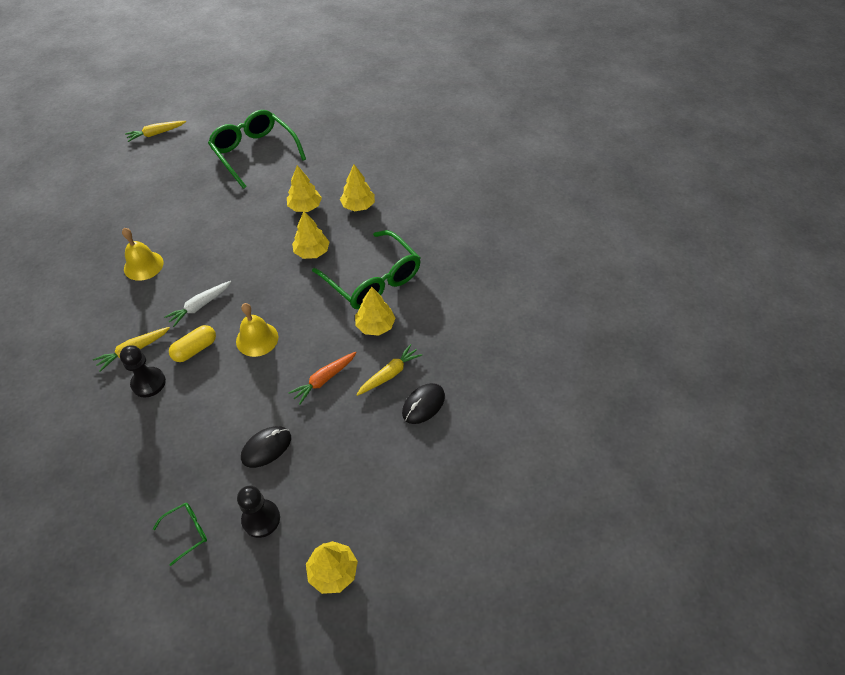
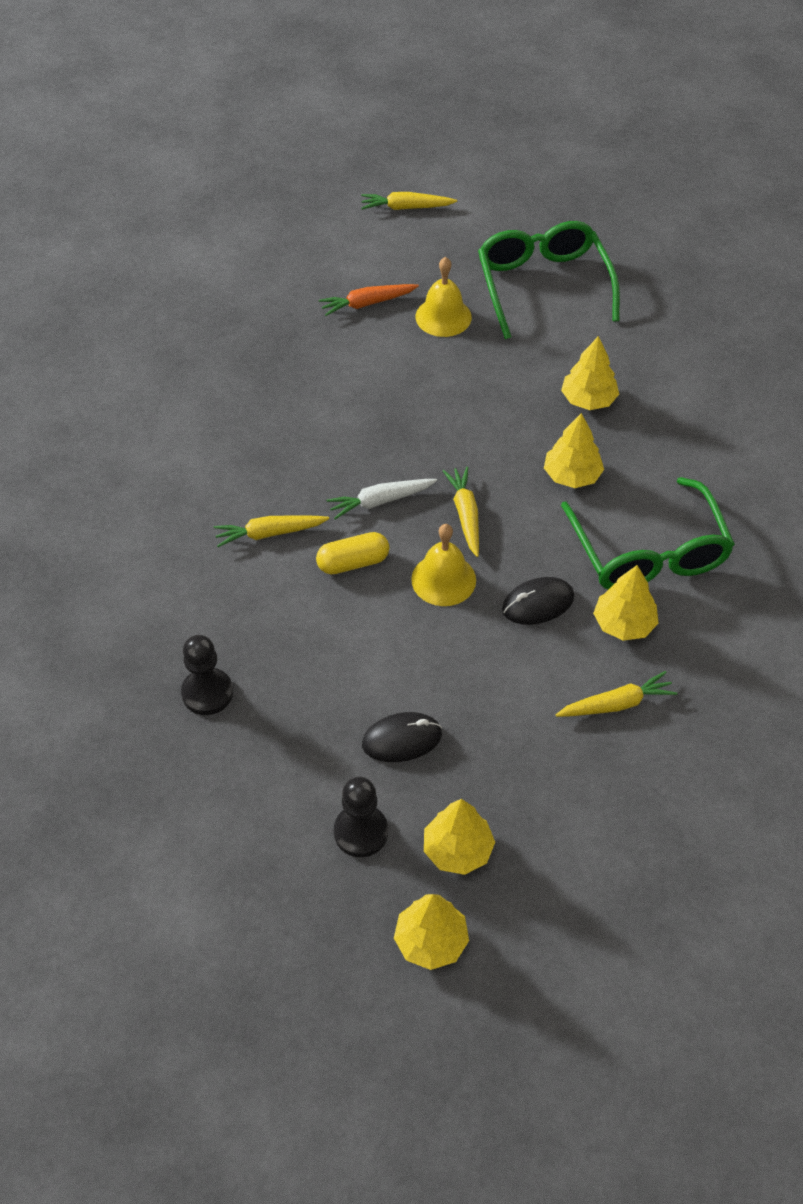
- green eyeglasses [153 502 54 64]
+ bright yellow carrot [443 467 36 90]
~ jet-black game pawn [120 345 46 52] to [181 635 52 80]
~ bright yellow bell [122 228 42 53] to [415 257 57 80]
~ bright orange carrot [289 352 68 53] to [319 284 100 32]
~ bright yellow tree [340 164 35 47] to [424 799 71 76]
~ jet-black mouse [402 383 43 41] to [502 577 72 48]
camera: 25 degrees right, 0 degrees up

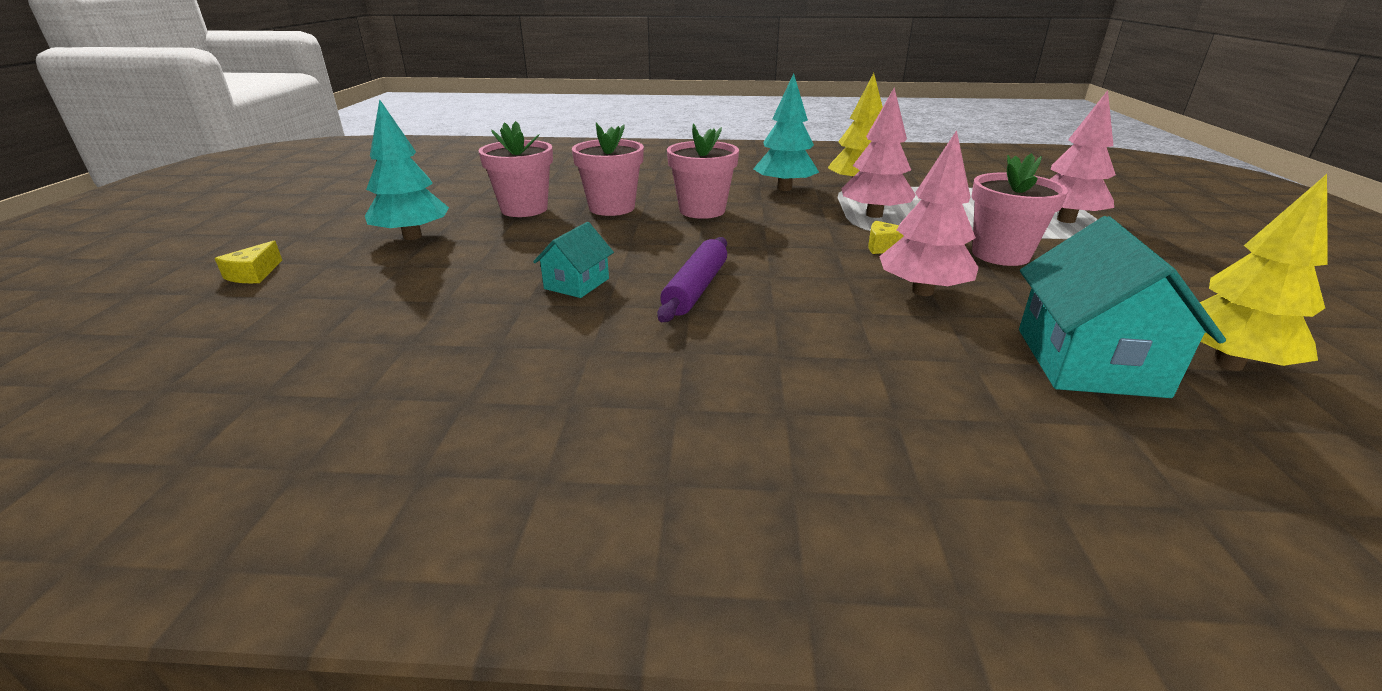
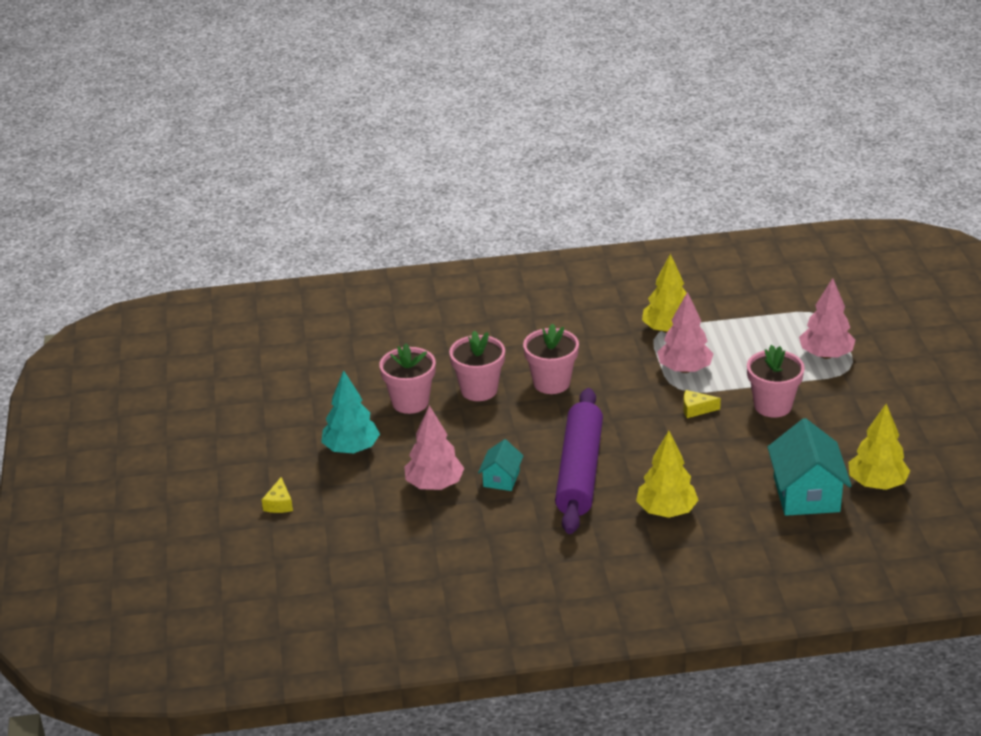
- teal tree [753 73 66 118]
+ bright yellow tree [636 431 62 87]
~ rosy tree [879 130 100 166] to [405 405 59 85]
~ violet dough roller [657 237 70 85] = [555 388 48 146] x1.80
camera: 10 degrees left, 5 degrees up

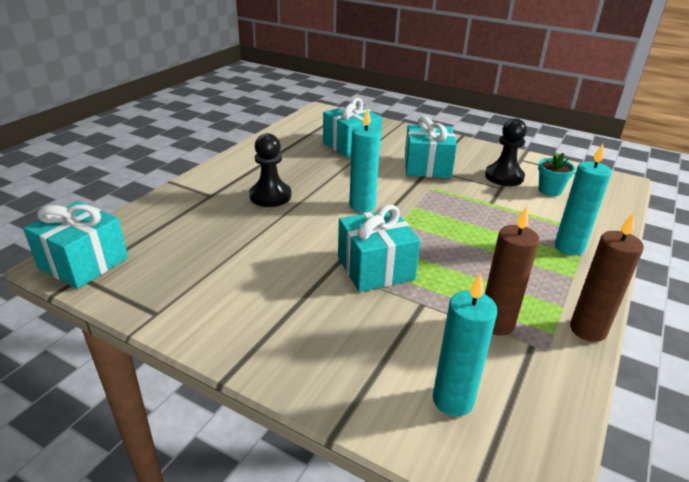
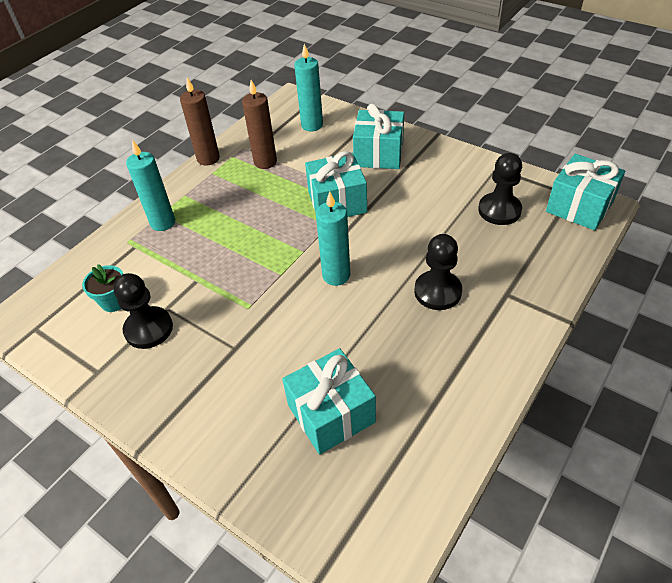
+ jet-black game pawn [478 153 44 72]
~ teal present [405 116 52 62] to [353 104 51 65]
camera: 170 degrees left, 15 degrees up

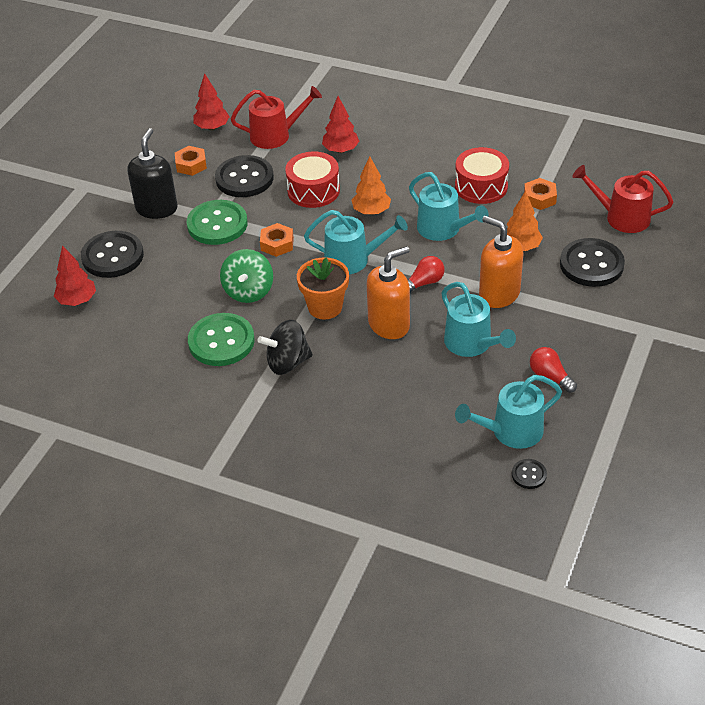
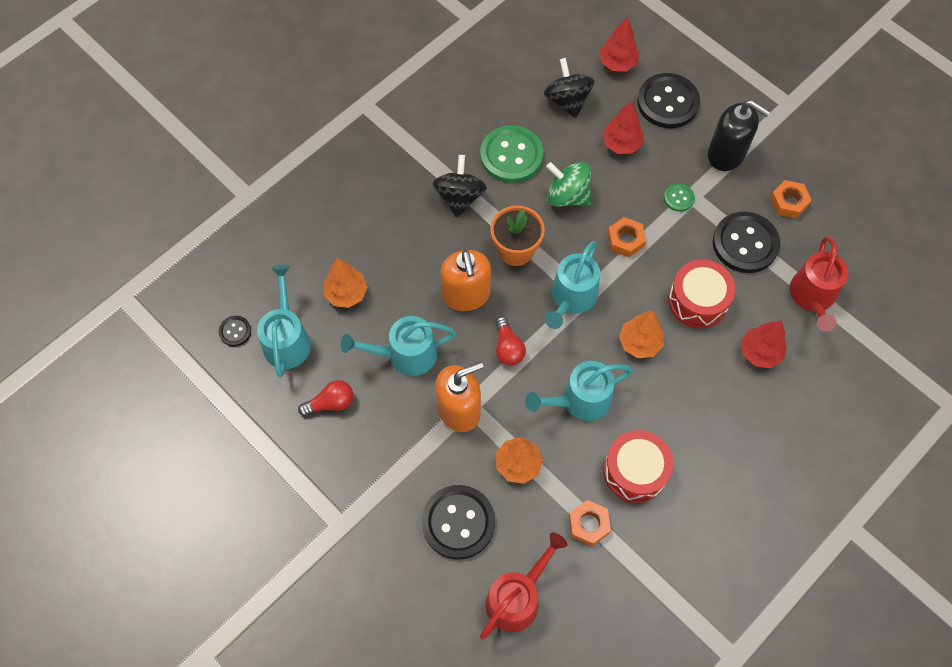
+ bright orange tree [324 258 44 50]
+ jet-black spinning top [544 58 51 60]
~ red tree [193 73 37 57] to [602 101 42 53]
~ green sewing button [187 200 60 45] = [664 184 31 28] x0.47
camera: 110 degrees right, 20 degrees up

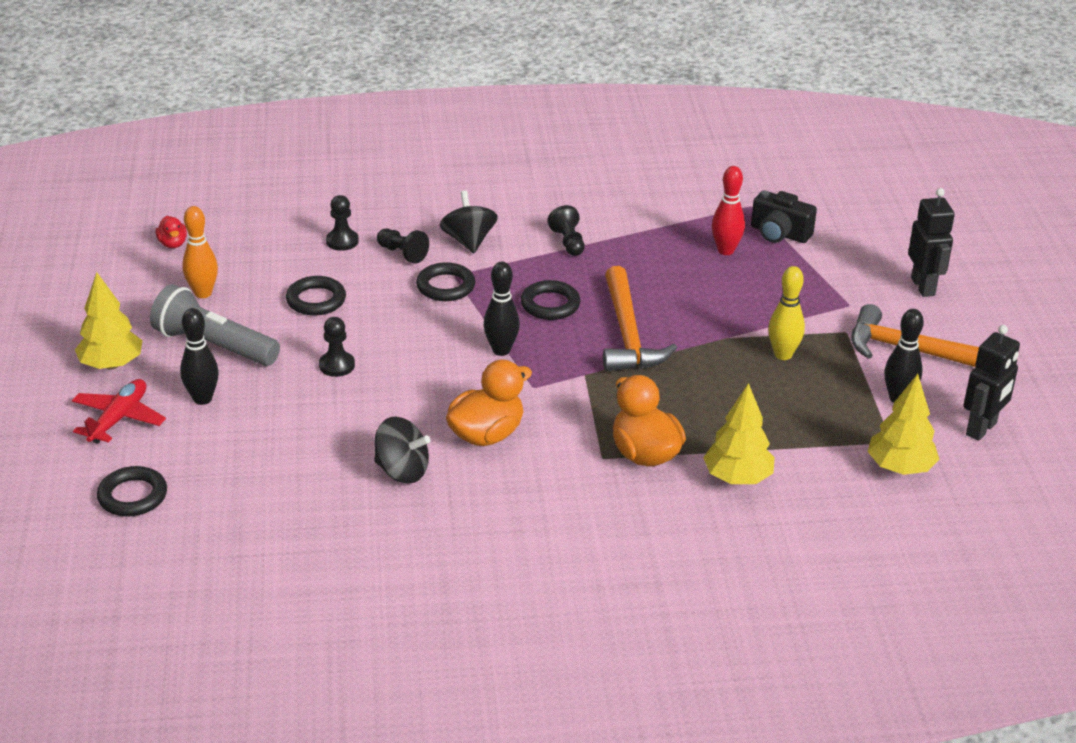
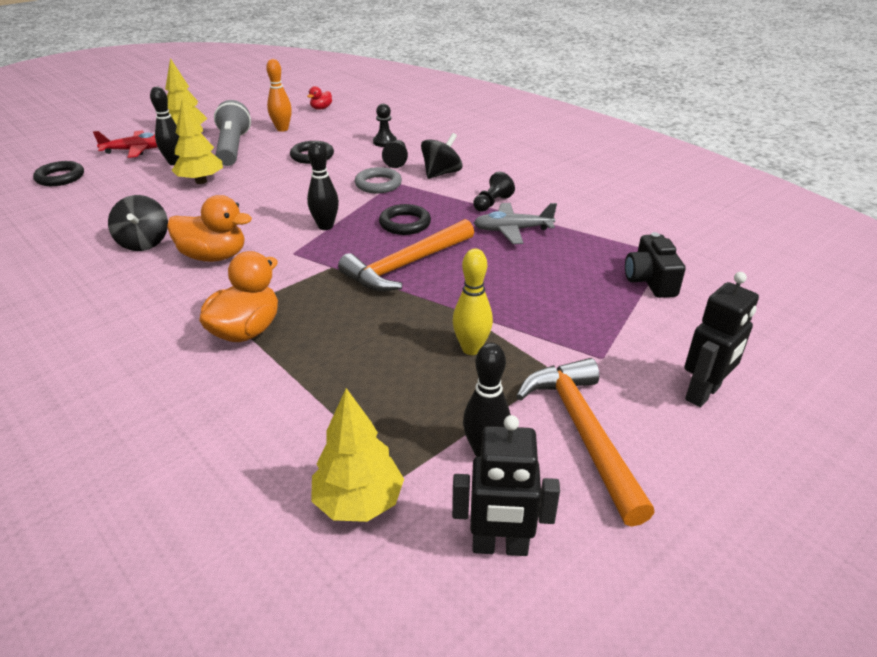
- jet-black game pawn [319 317 36 60]
- red bowling pin [712 166 33 89]
+ grey aeroplane [473 203 84 41]
~ bright yellow tree [703 383 72 101] to [172 99 51 85]
~ jet-black ring [416 262 59 39] to grey ring [355 167 47 27]
camera: 55 degrees right, 0 degrees up

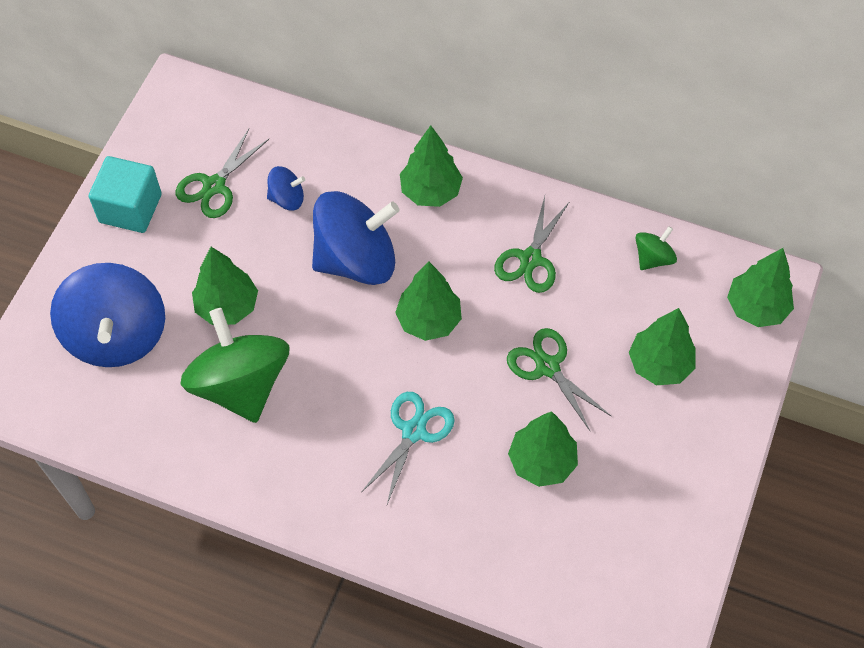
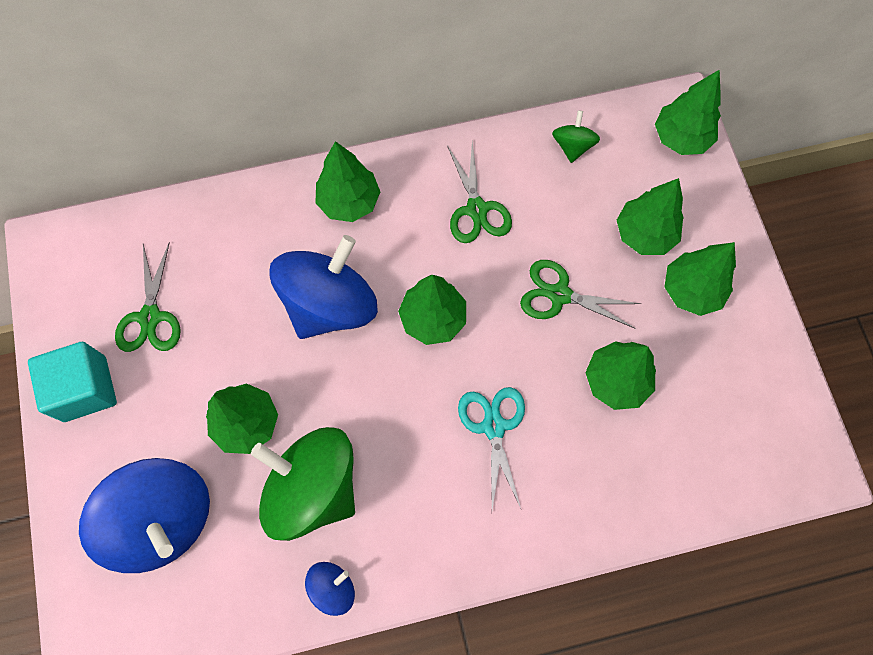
+ green tree [665 242 71 74]
~ blue spinning top [267 166 38 45] to [305 562 50 54]
camera: 35 degrees left, 10 degrees up

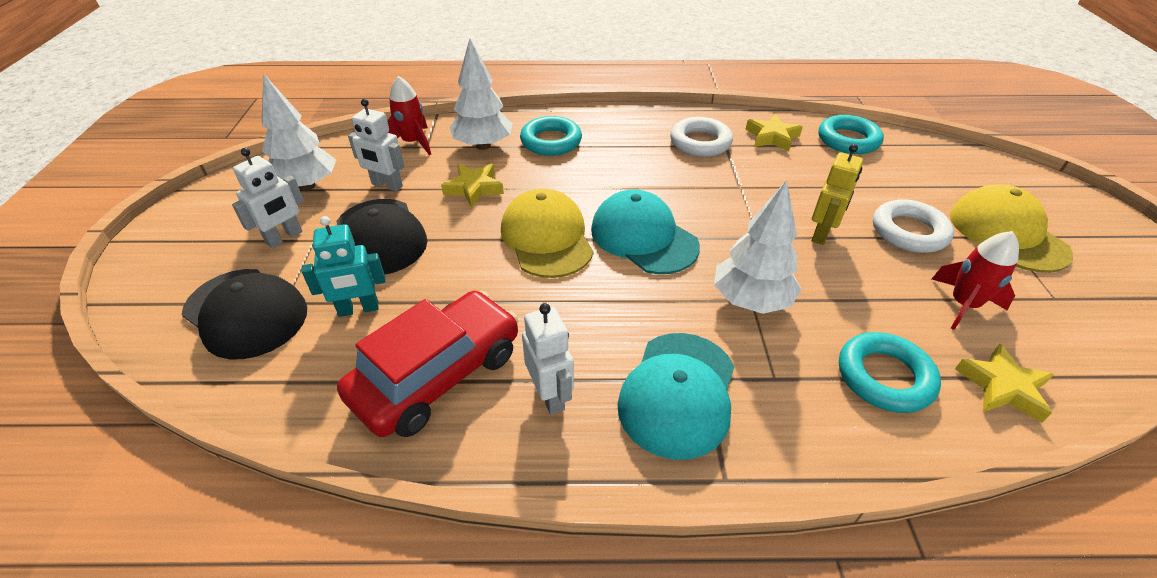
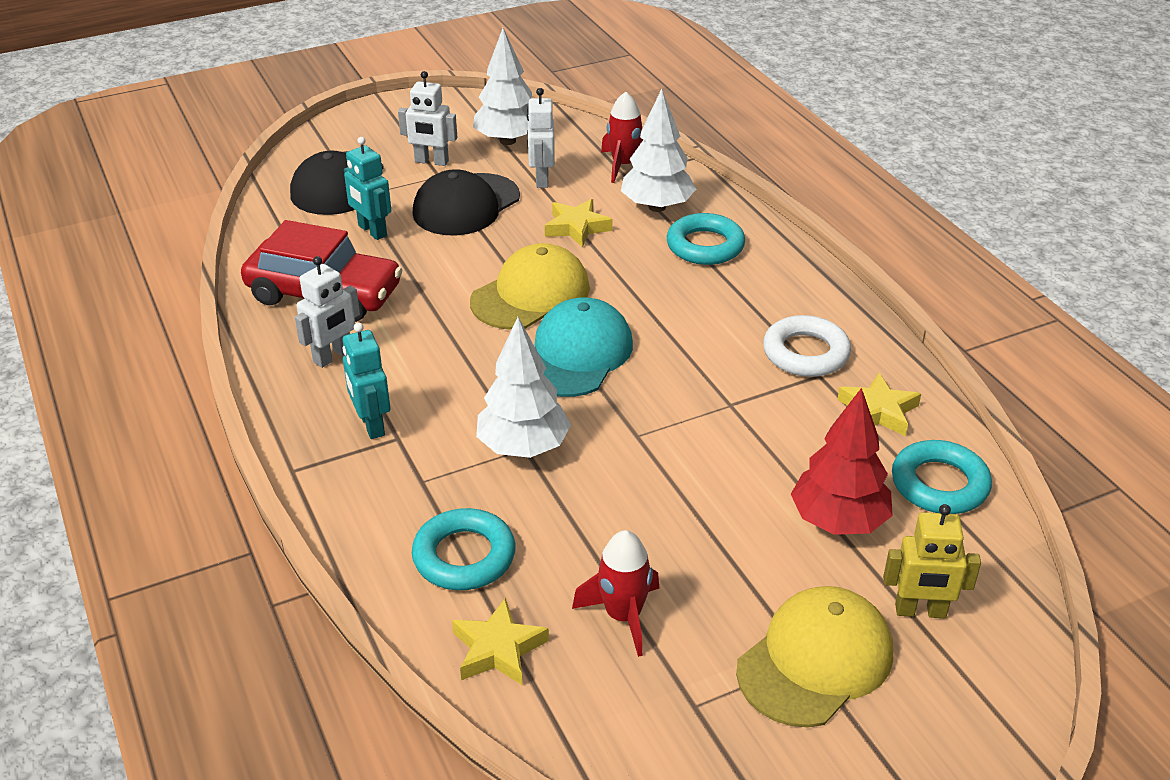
- snow-white ring [873 199 81 54]
+ red tree [791 388 102 147]
~ bright yellow robot [812 144 51 101] to [883 504 98 114]
~ teal baseball cap [617 333 118 127] to teal robot [342 322 48 117]
camera: 65 degrees right, 5 degrees down

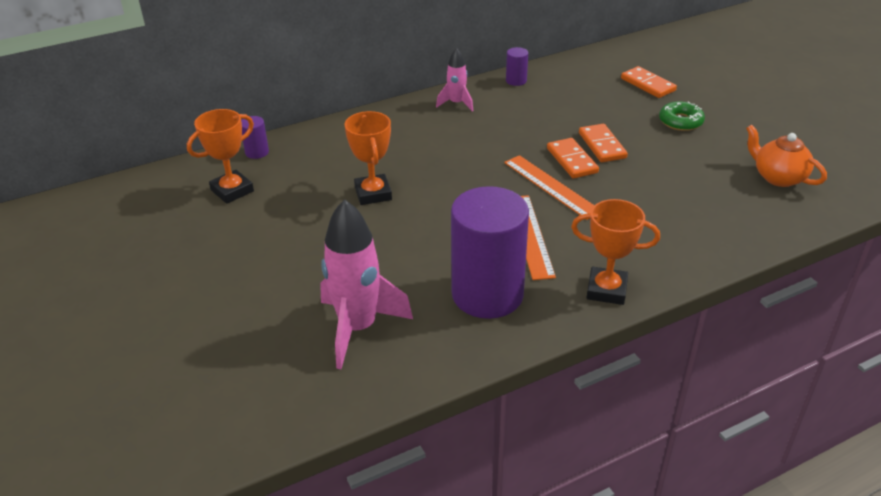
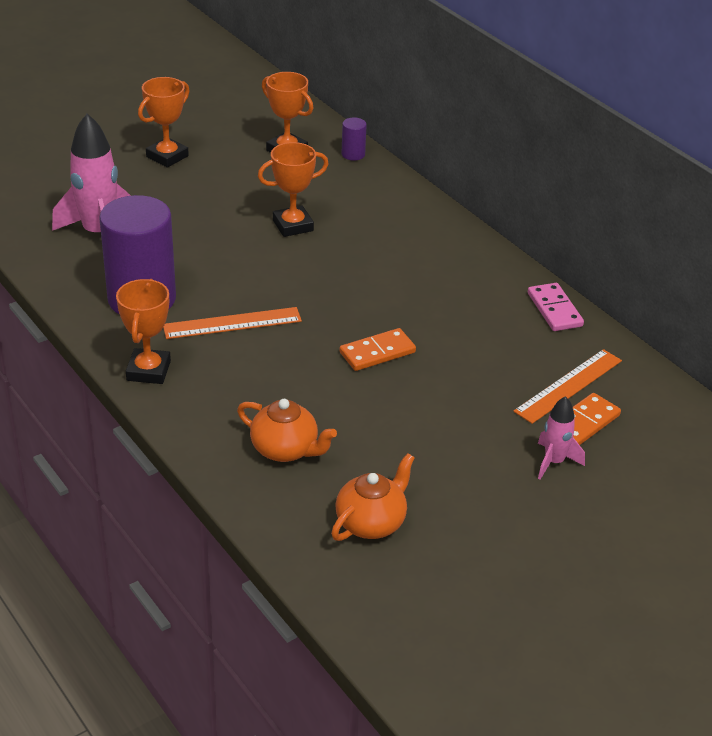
- bright orange domino tile [579 124 49 38]
- green glazed donut [659 101 46 30]
+ bright orange trophy [138 77 52 91]
+ bright orange china teapot [237 399 100 63]
~ rosy spaceship [436 48 37 63] to [538 396 47 84]
~ bright orange ruler [504 155 90 65] to [513 349 109 75]
~ violet solid cylinder [506 47 22 39] to rosy domino tile [528 283 56 48]
camera: 80 degrees right, 0 degrees up

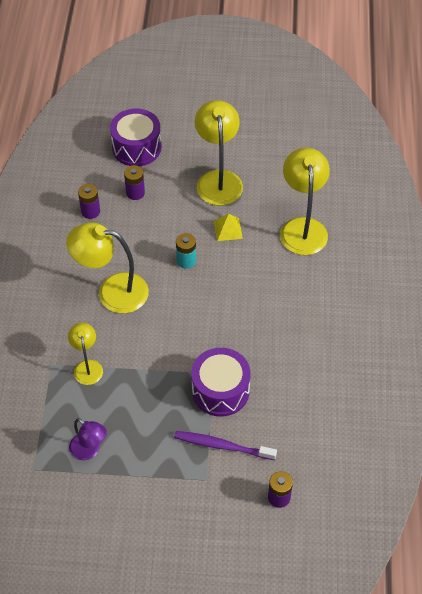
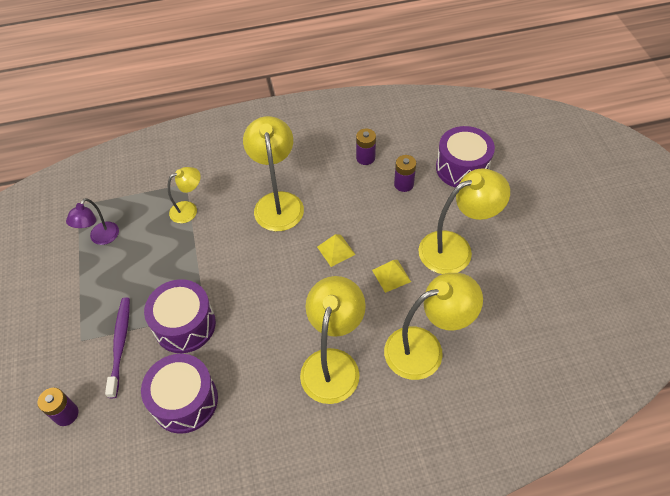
+ violet drum [141 354 77 80]
+ bright yellow reading lamp [300 276 66 128]
~ teal battery [176 233 20 36] to bright yellow solid pyramid [317 234 39 33]
camera: 75 degrees right, 0 degrees up

